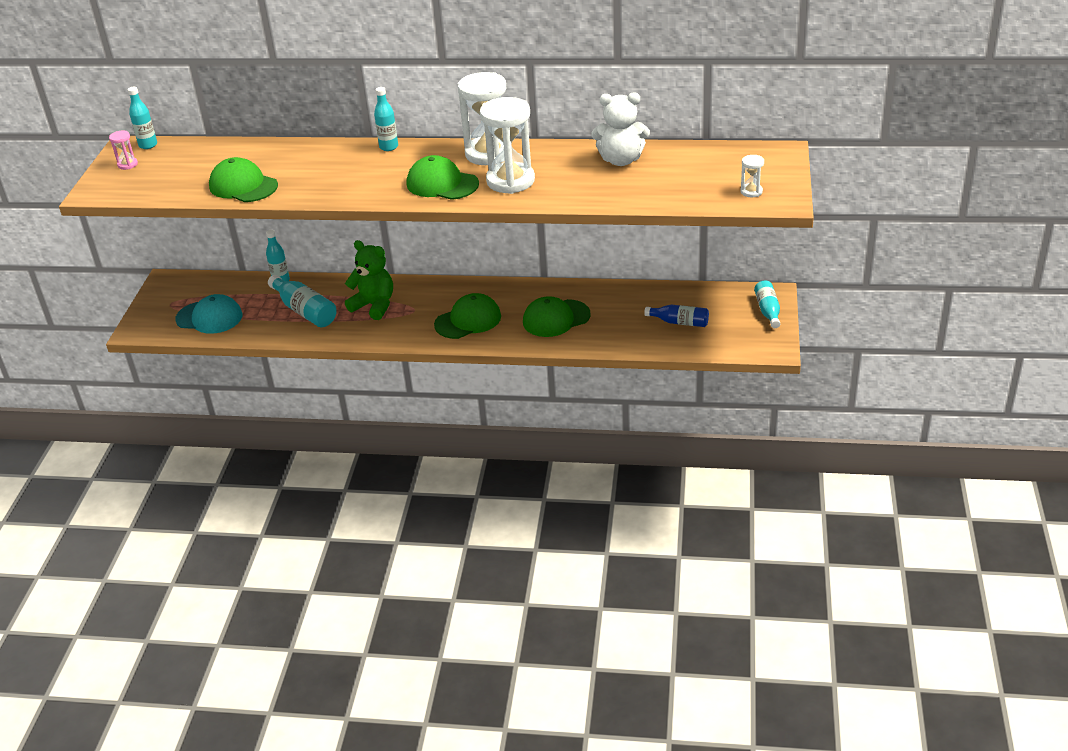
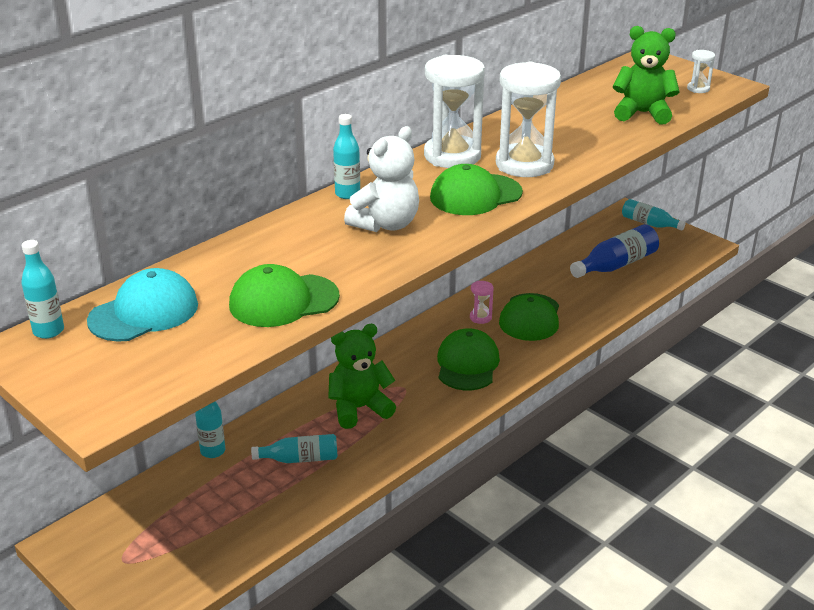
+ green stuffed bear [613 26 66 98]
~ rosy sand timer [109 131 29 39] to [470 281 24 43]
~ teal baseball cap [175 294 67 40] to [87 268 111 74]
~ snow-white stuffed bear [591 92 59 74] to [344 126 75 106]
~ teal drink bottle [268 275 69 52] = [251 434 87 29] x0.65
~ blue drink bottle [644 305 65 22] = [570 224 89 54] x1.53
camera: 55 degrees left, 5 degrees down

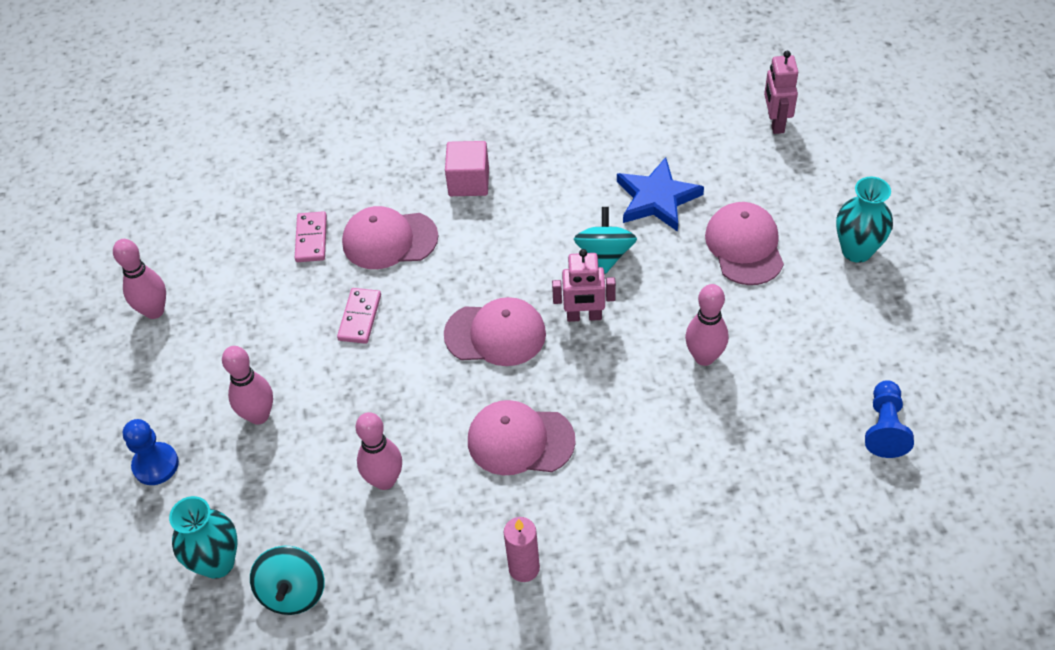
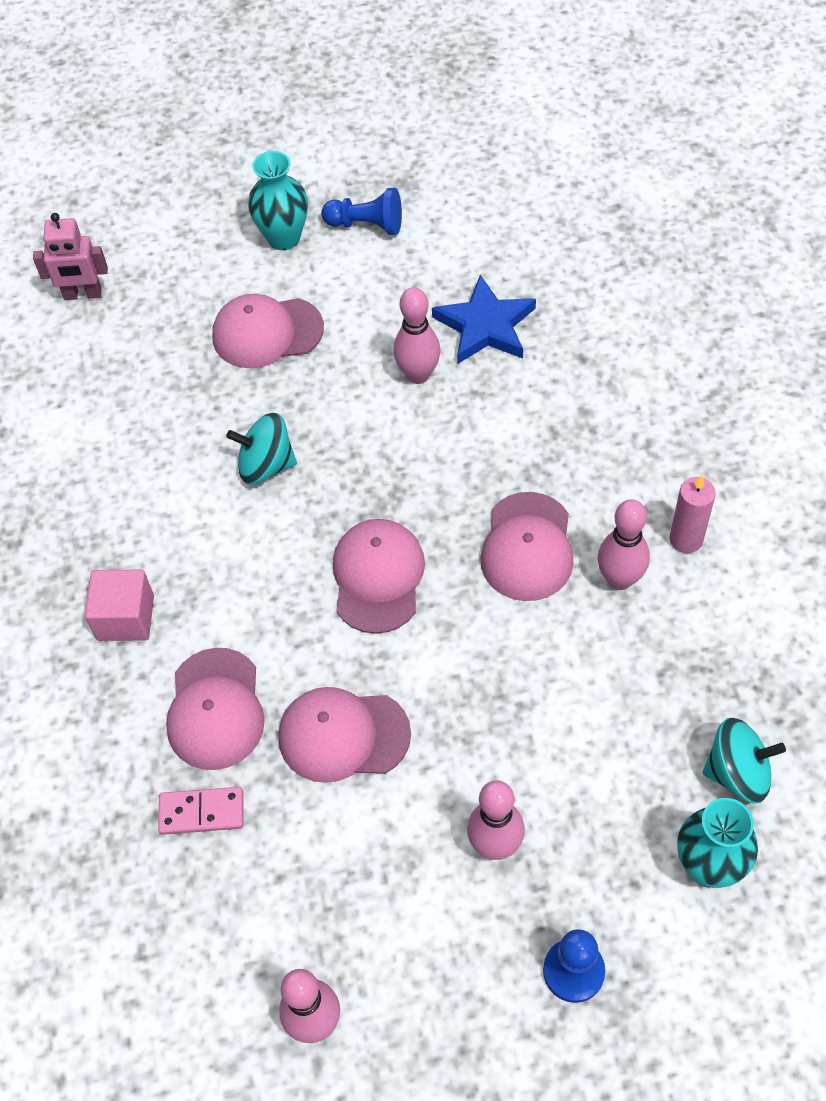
- rosy robot [552 249 64 73]
~ rosy bowling pin [356 412 46 78] to [598 499 52 91]
~ blue five-pointed star [617 157 87 75] to [432 275 104 89]
~ blue game pawn [865 380 49 78] to [321 188 81 47]
~ rosy domino tile [337 288 44 56] to rosy baseball cap [278 687 133 96]
camera: 90 degrees left, 5 degrees up

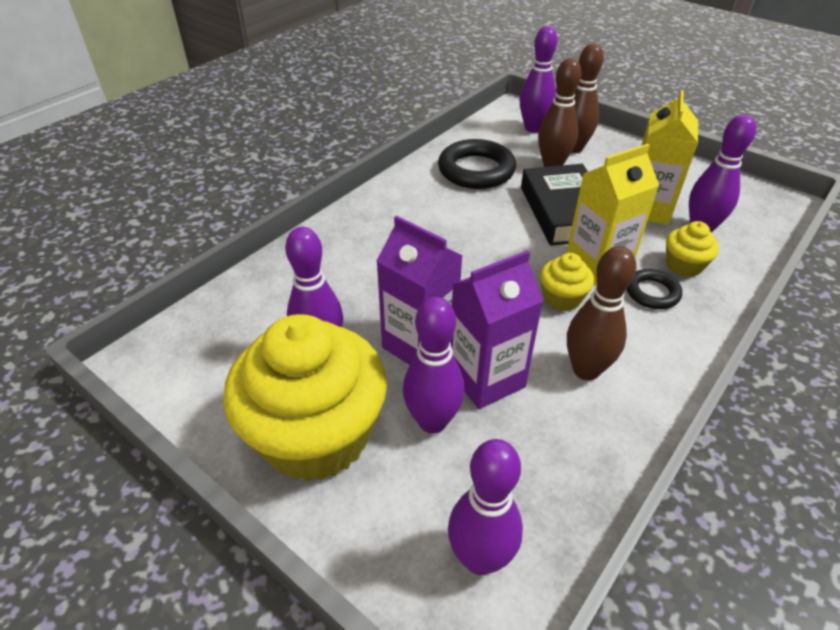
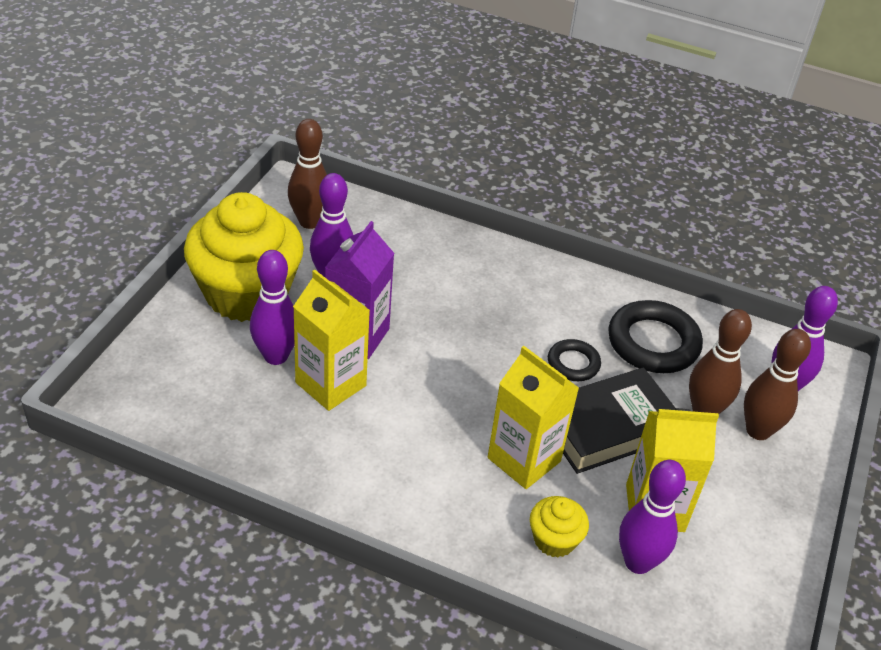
- violet bowling pin [448 439 75 136]
- bright yellow cupcake [540 253 54 58]
~ russet bowling pin [567 246 70 134] to [288 119 39 110]
~ jet-black ring [626 269 56 40] to [548 339 53 42]
~ violet carton [450 250 93 159] to bright yellow carton [293 270 77 141]
camera: 70 degrees right, 0 degrees up

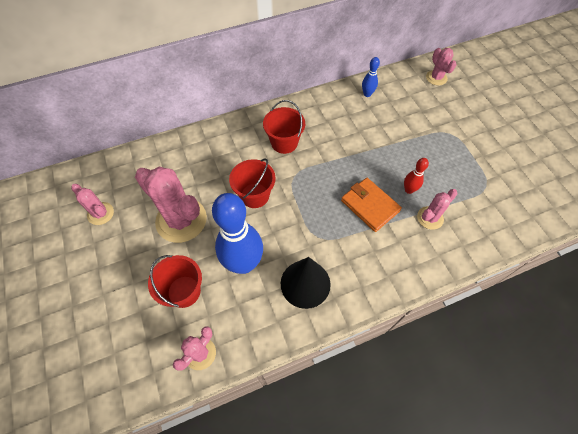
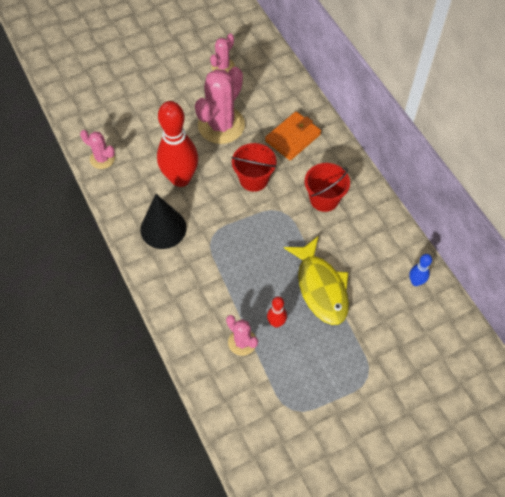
- red pail [148 255 54 53]
- rosy prickly plant [426 48 31 37]
+ bright yellow fish [284 237 65 88]
~ bright orange card wallet [341 178 61 54] to [265 111 56 50]
~ blue bowling pin [212 193 51 81] to red bowling pin [157 101 41 86]
camera: 85 degrees right, 0 degrees up

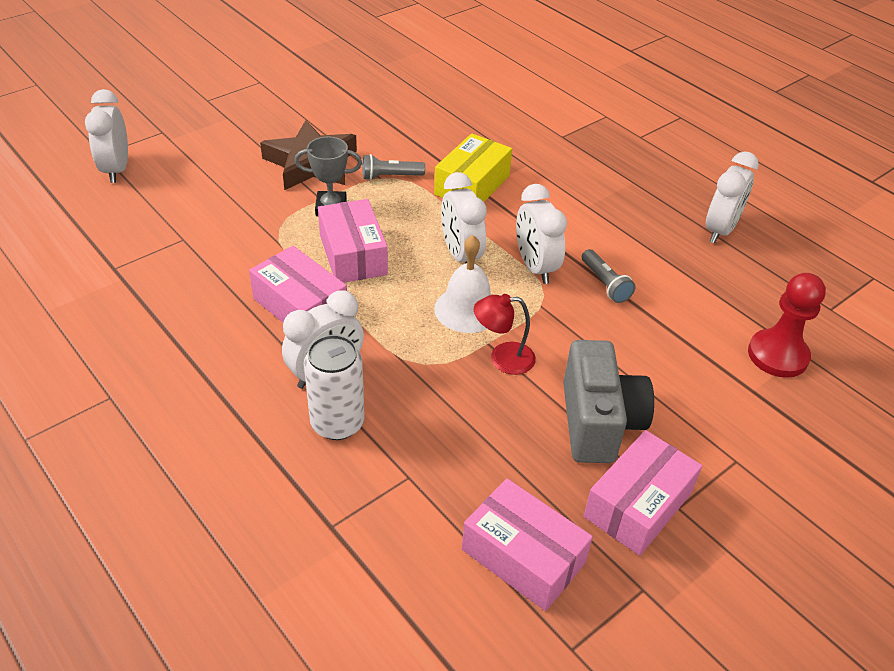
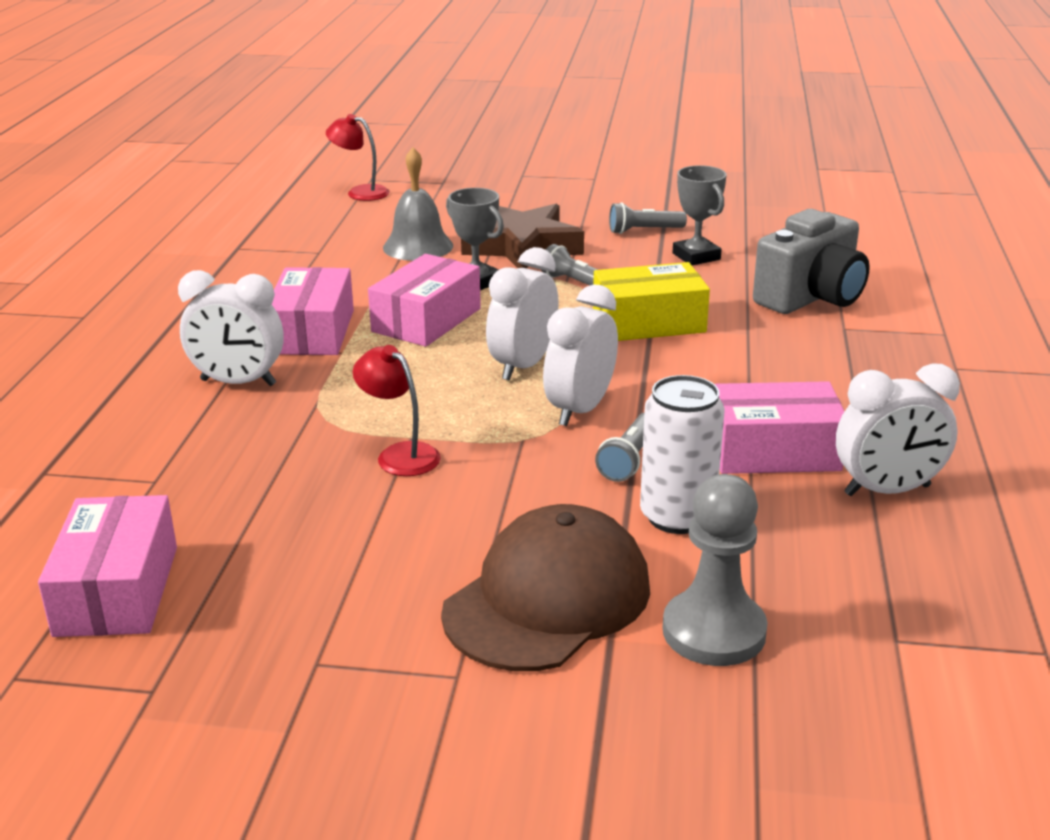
- snow-white bell [434 235 57 98]
+ grey bell [383 147 70 114]
+ russet baseball cap [441 504 209 167]
+ grey pocket torch [609 202 78 32]
+ grey trophy [672 165 54 100]
~ snow-white soda can [304 335 61 105] to [640 375 85 159]
~ grey photo camera [563 340 91 123] to [753 209 117 105]
~ rosy parcel [584 430 118 126] to [715 381 130 93]
~ snow-white bedside clock [85 89 43 94] to red reading lamp [326 114 64 87]
~ red game pawn [748 273 78 105] to grey game pawn [663 474 105 192]
camera: 50 degrees right, 15 degrees down

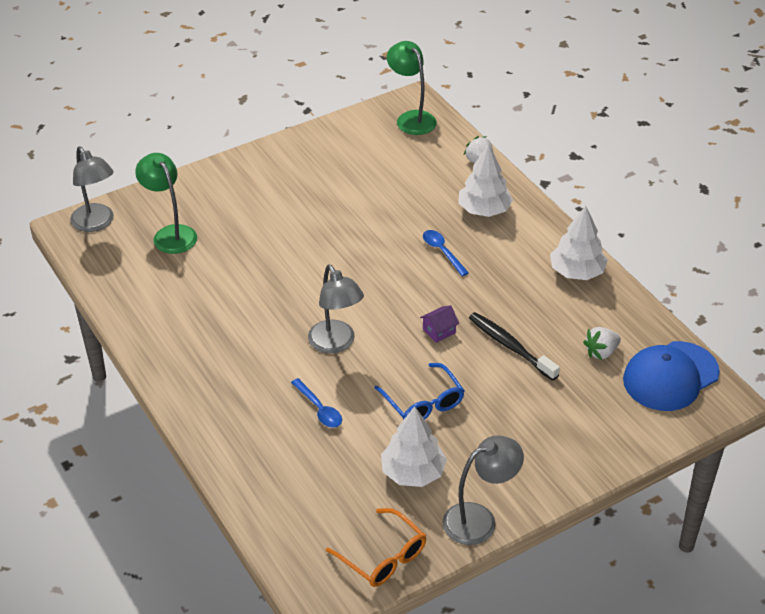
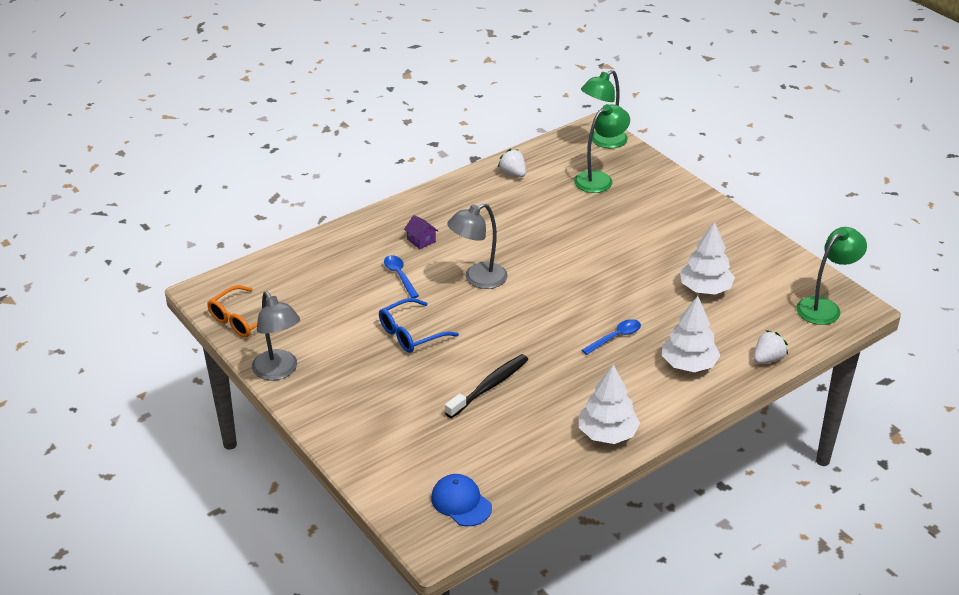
~ snow-white tree [381 406 66 81] to [680 222 55 73]
~ violet house [420 305 39 38] to [404 215 34 34]
~ snow-white strawberry [583 327 38 33] to [498 149 28 28]
~ grey reading lamp [70 146 44 86] to green reading lamp [581 70 47 78]
~ blue spoon [291 378 51 50] = [384 255 35 43] 105 degrees clockwise
~ blue baseball cap [623 341 97 70] = [431 474 61 52] x0.62
camera: 85 degrees right, 5 degrees down

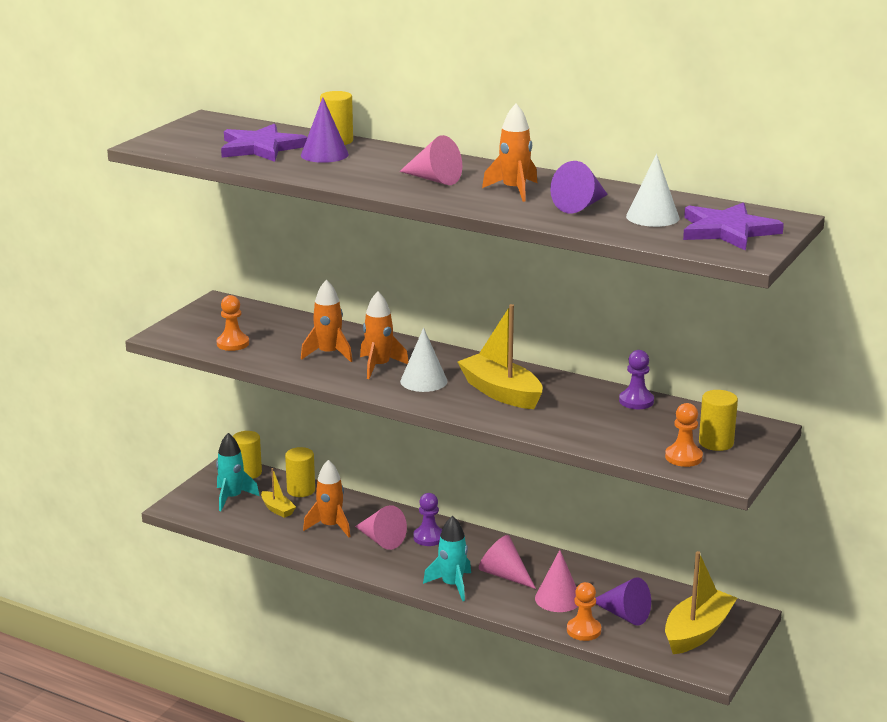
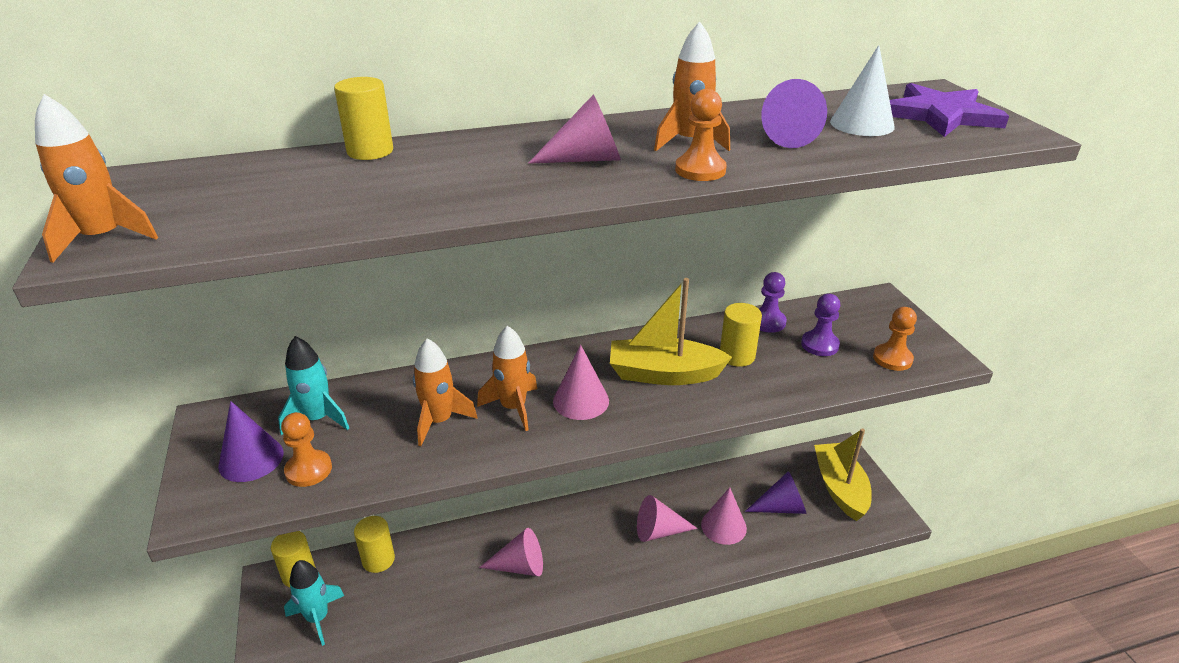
- violet five-pointed star [221 123 86 39]
- bright yellow toy boat [261 468 35 50]
~ violet solid cone [301 97 48 66] to [218 401 66 81]
~ bright orange spaceship [303 460 47 77] to [35 94 123 169]
~ violet game pawn [413 493 29 53] to [801 294 39 62]
~ teal spaceship [423 516 48 85] to [278 336 71 99]
~ bright orange game pawn [567 582 34 59] to [675 89 52 92]
~ bright yellow solid cylinder [699 390 39 61] to [720 303 42 64]
~ snow-white solid cone [400 328 47 64] to rosy solid cone [553 345 56 75]
camera: 45 degrees left, 10 degrees up

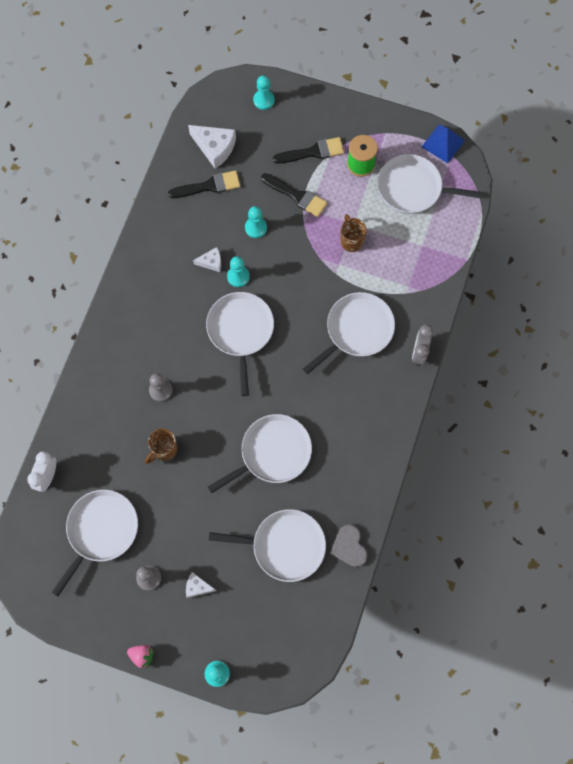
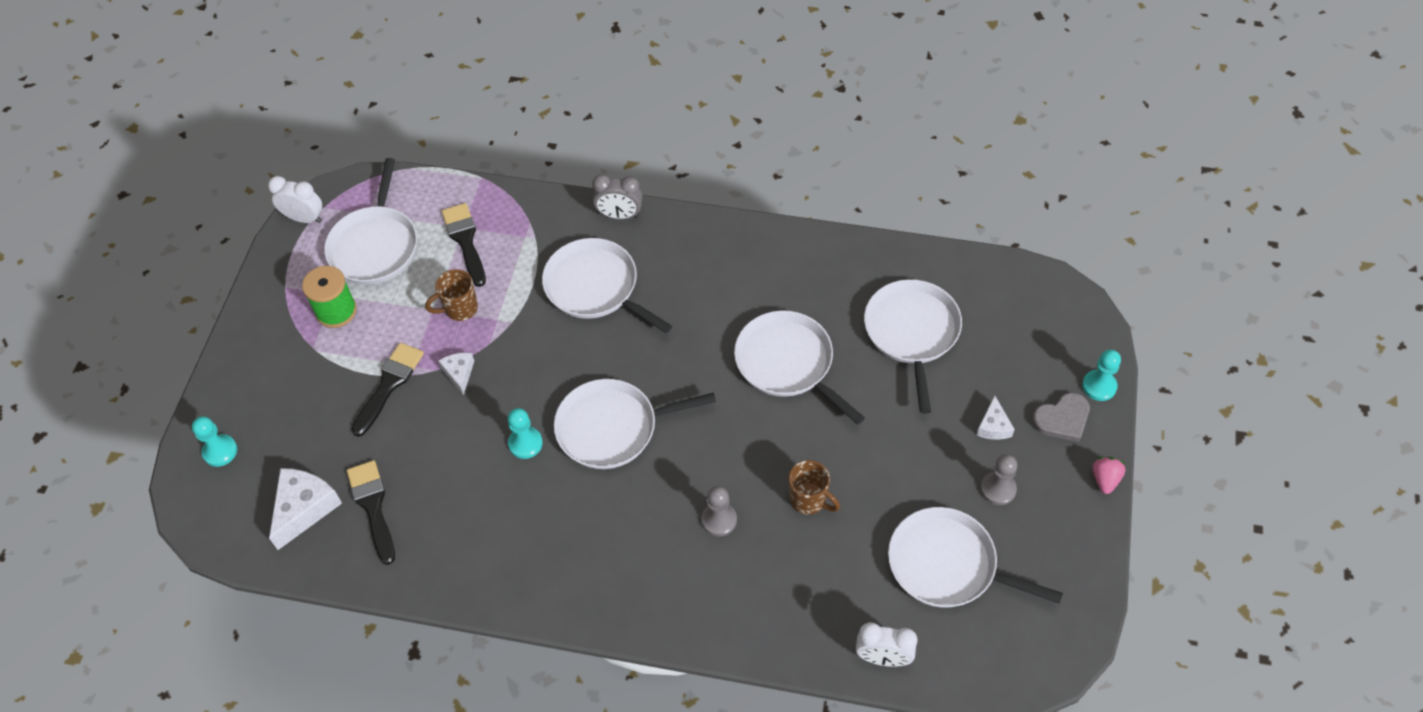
- teal game pawn [245 206 22 32]
~ snow-white cheese wedge [193 247 28 25] to [438 353 36 42]
~ jet-black paint brush [273 137 71 27] to [442 203 44 84]
~ grey heart shape [330 524 38 43] to [1032 393 58 49]
~ blue solid pyramid [422 125 43 38] to snow-white bedside clock [268 176 54 47]
camera: 95 degrees left, 15 degrees down

